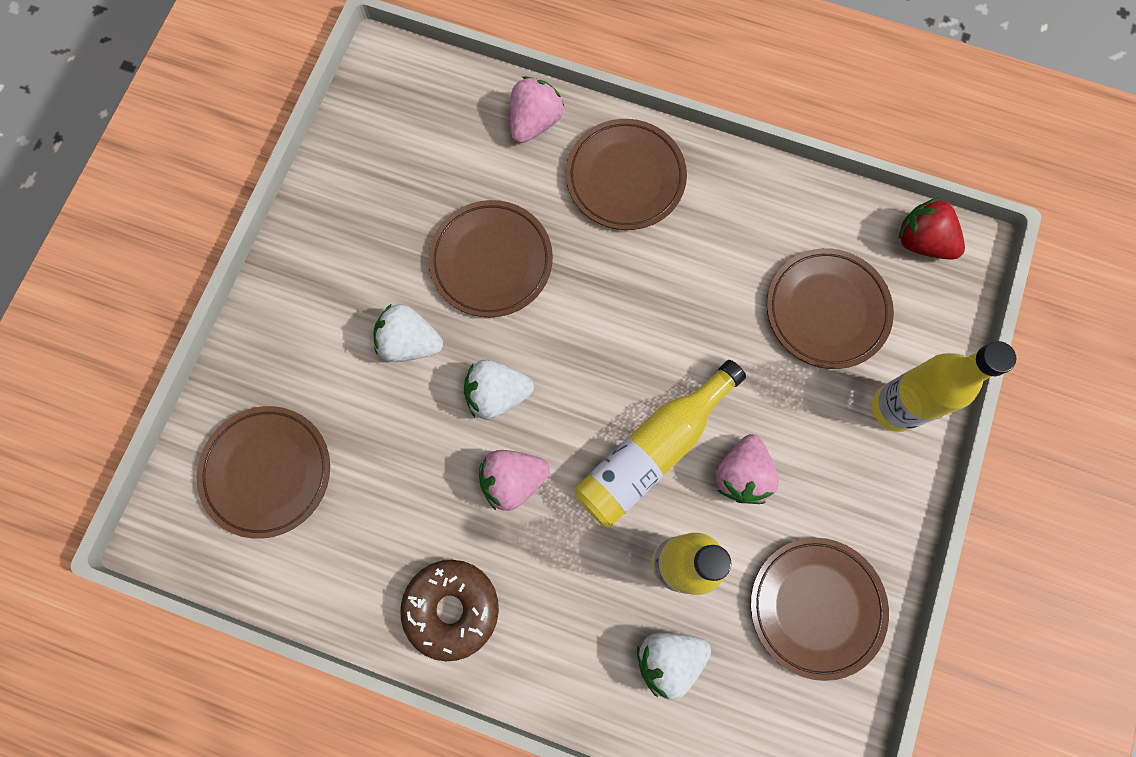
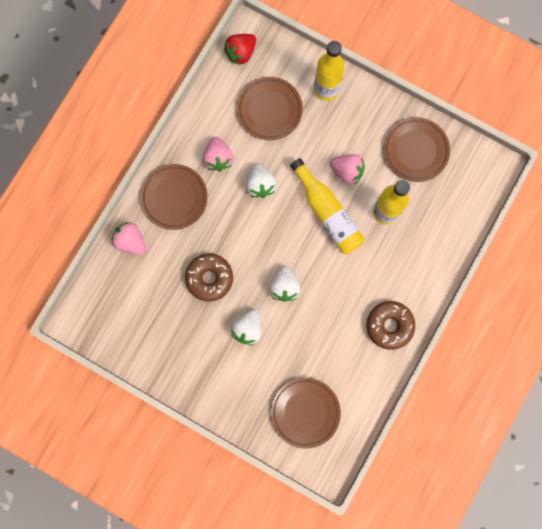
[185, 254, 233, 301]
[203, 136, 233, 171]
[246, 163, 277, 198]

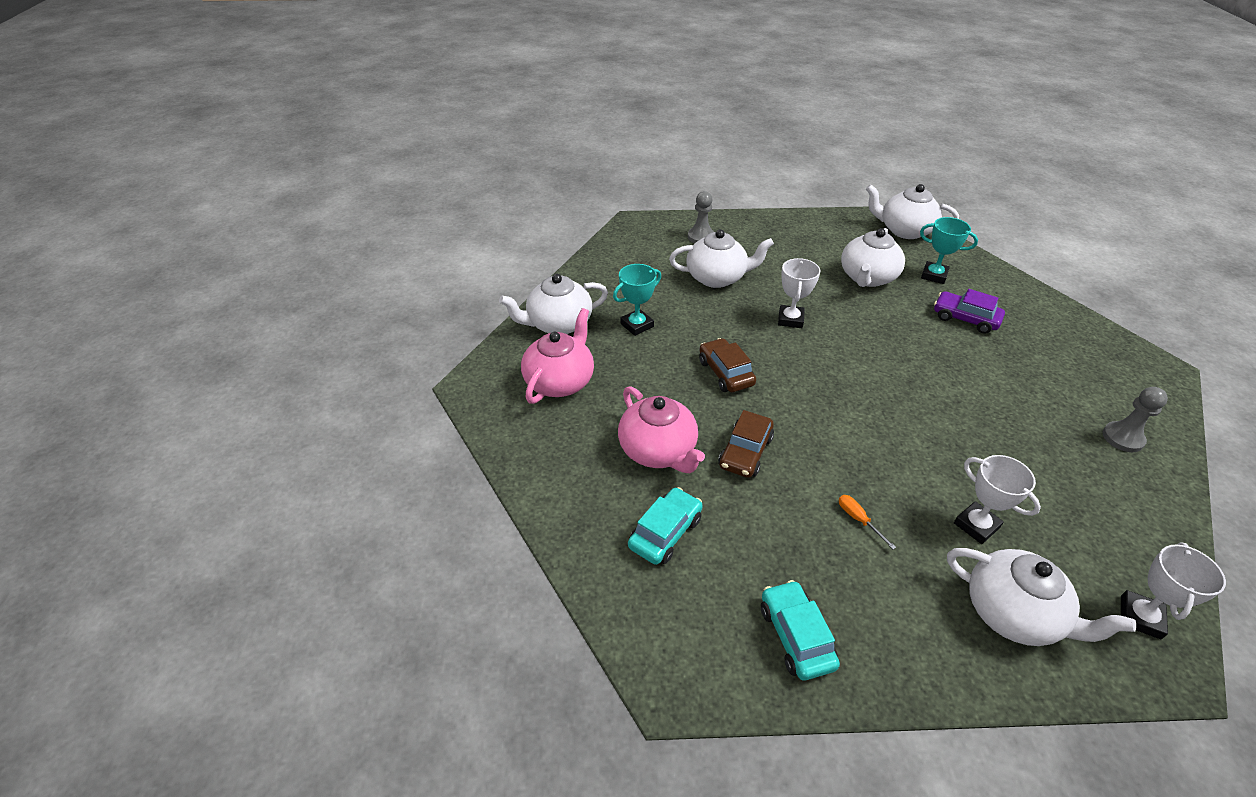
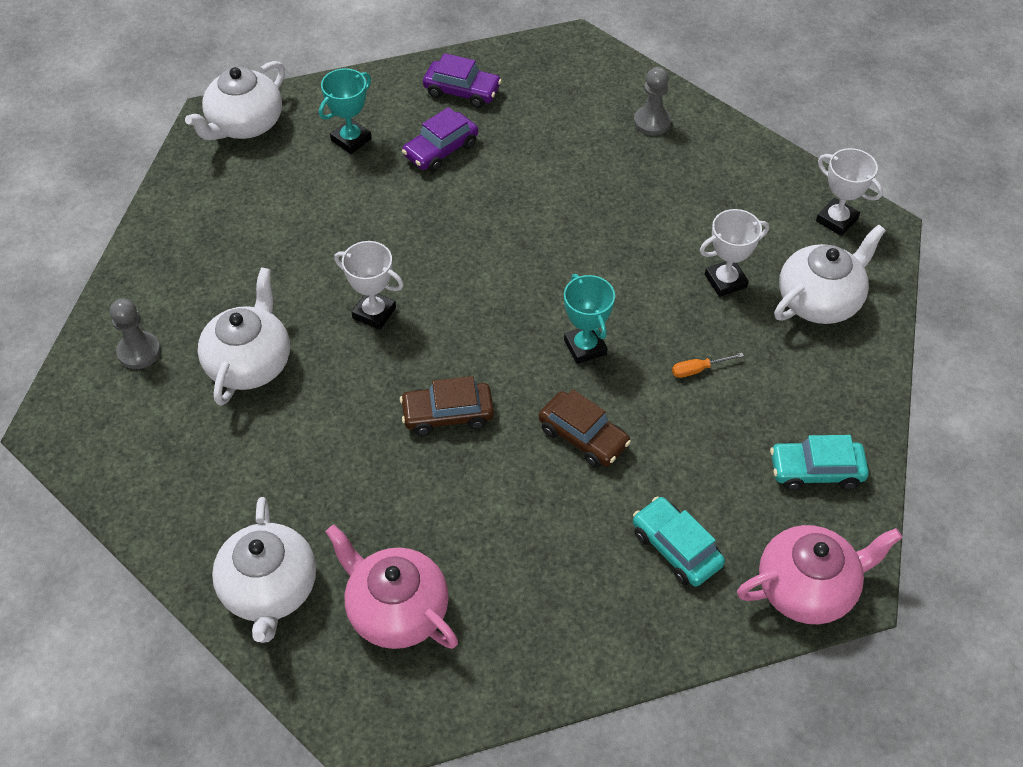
[564, 274, 615, 364]
[737, 525, 902, 624]
[841, 228, 905, 287] (first image)
[423, 53, 502, 108]

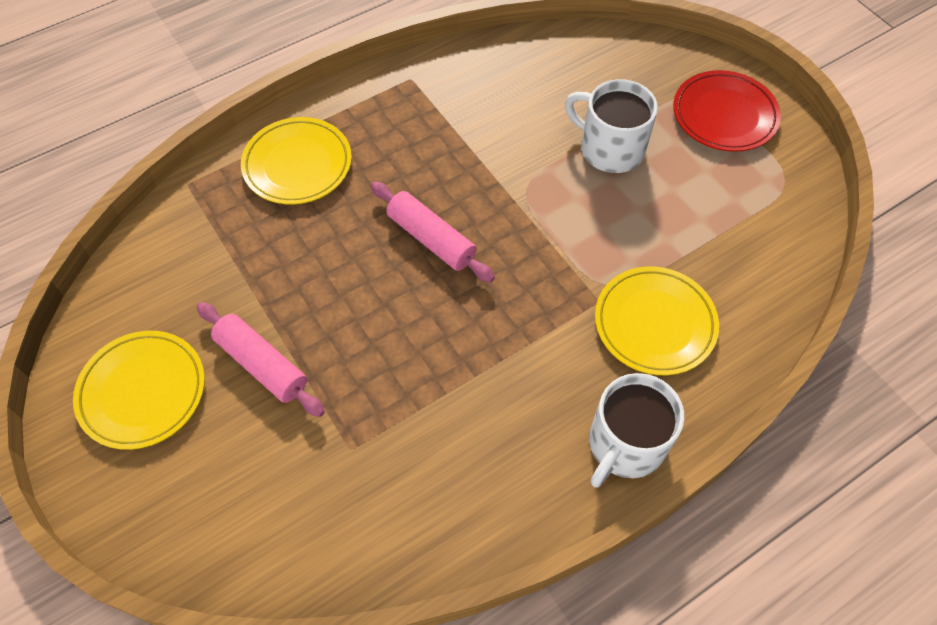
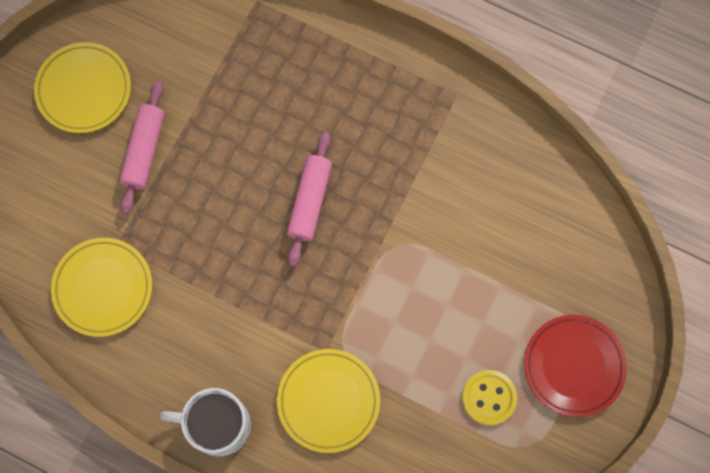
[51, 238, 152, 337]
[565, 79, 658, 173] (first image)
[462, 370, 517, 425]

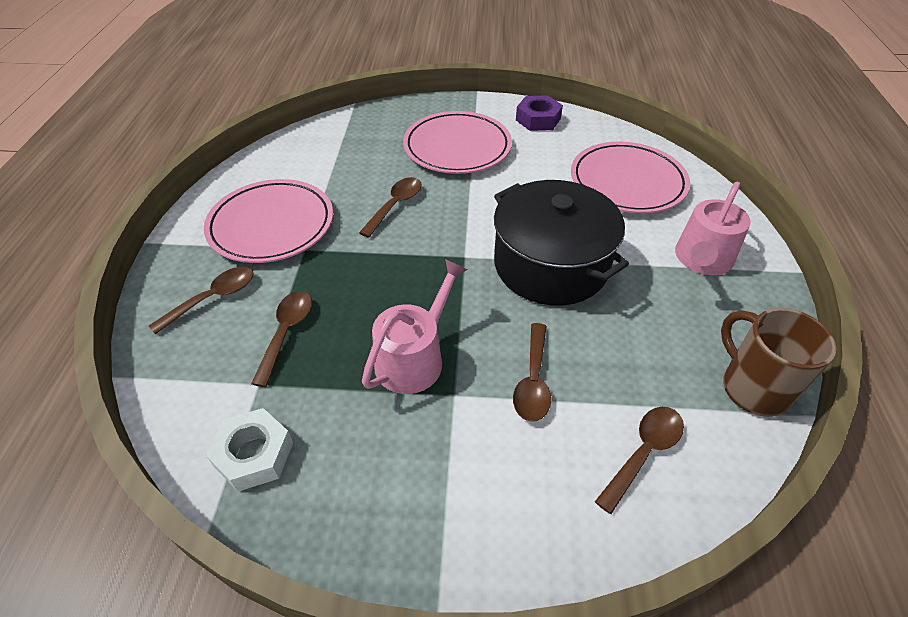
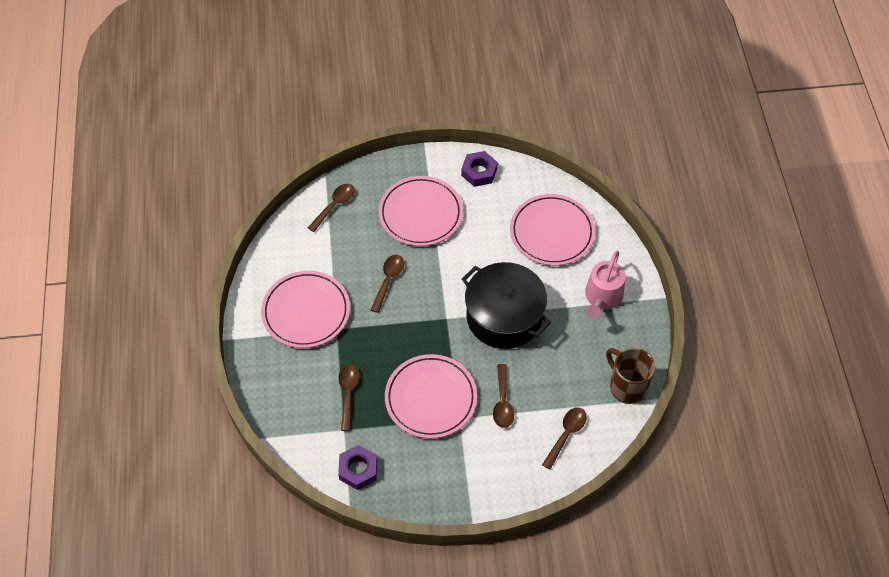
[308, 184, 355, 232]
[338, 445, 377, 490]
[385, 354, 477, 439]

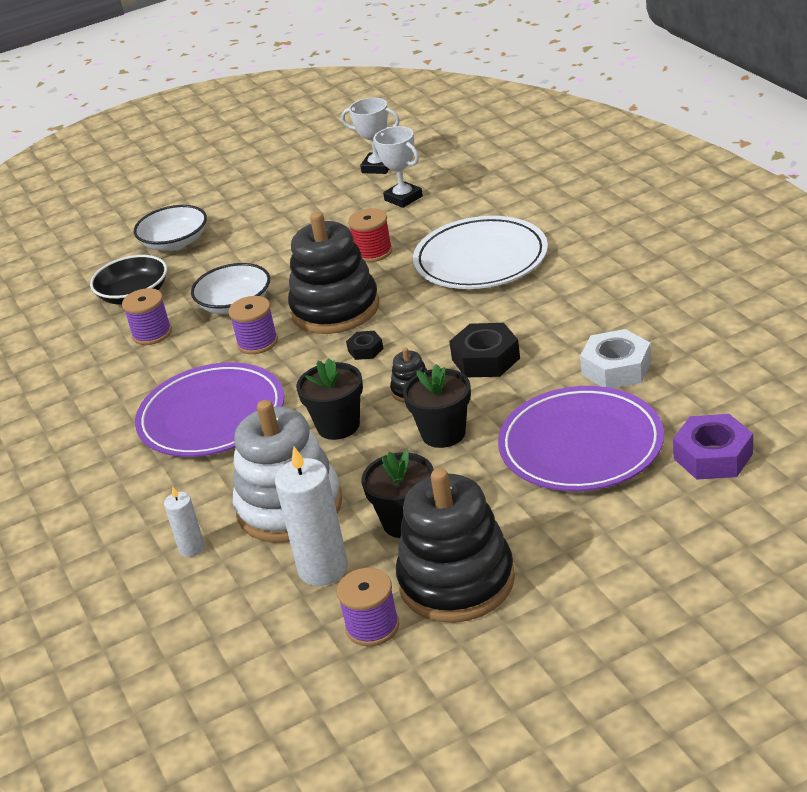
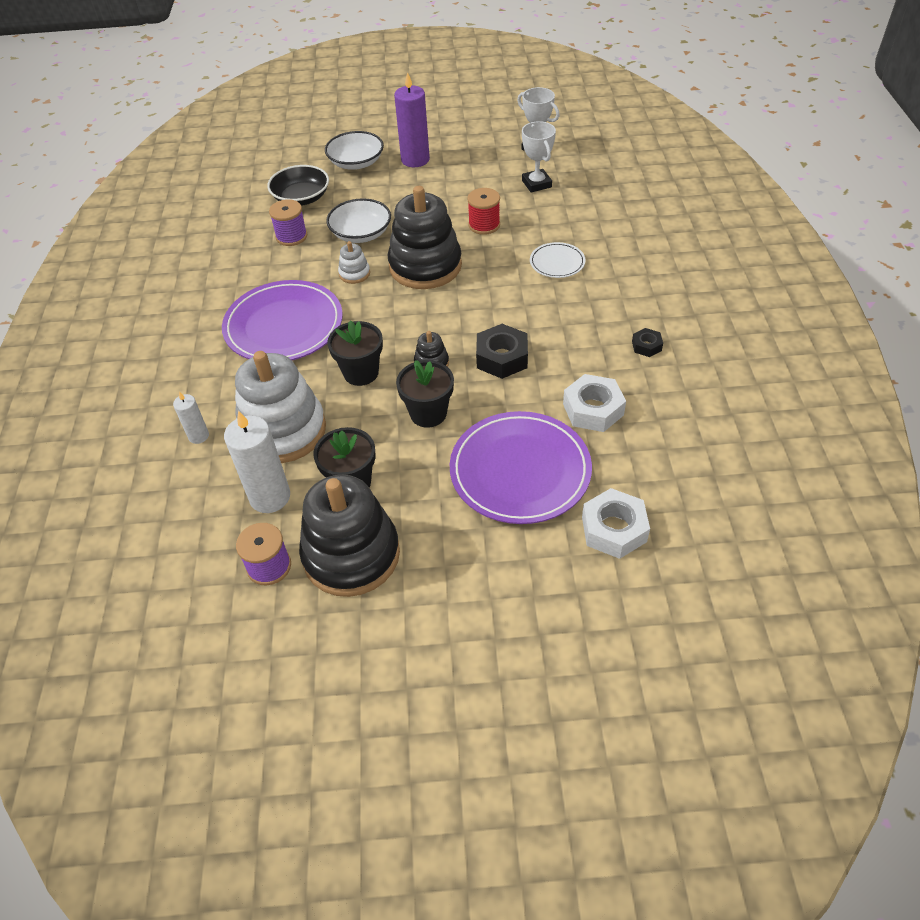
[338, 241, 370, 284]
[632, 328, 663, 357]
[530, 242, 585, 278]
[582, 488, 650, 559]
[394, 72, 430, 167]

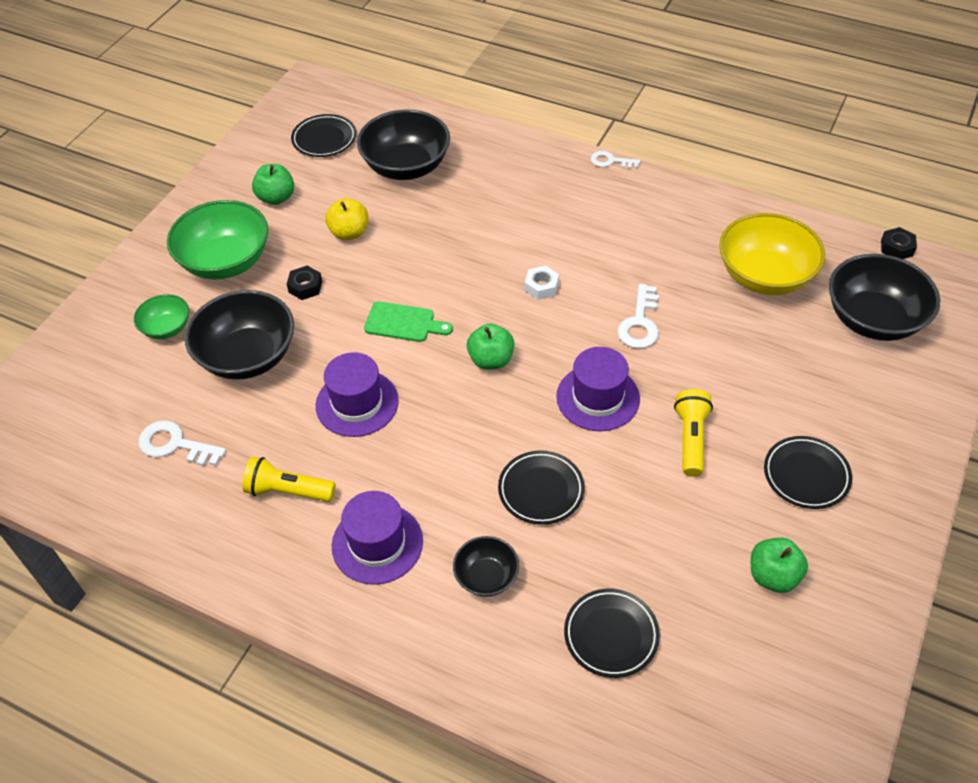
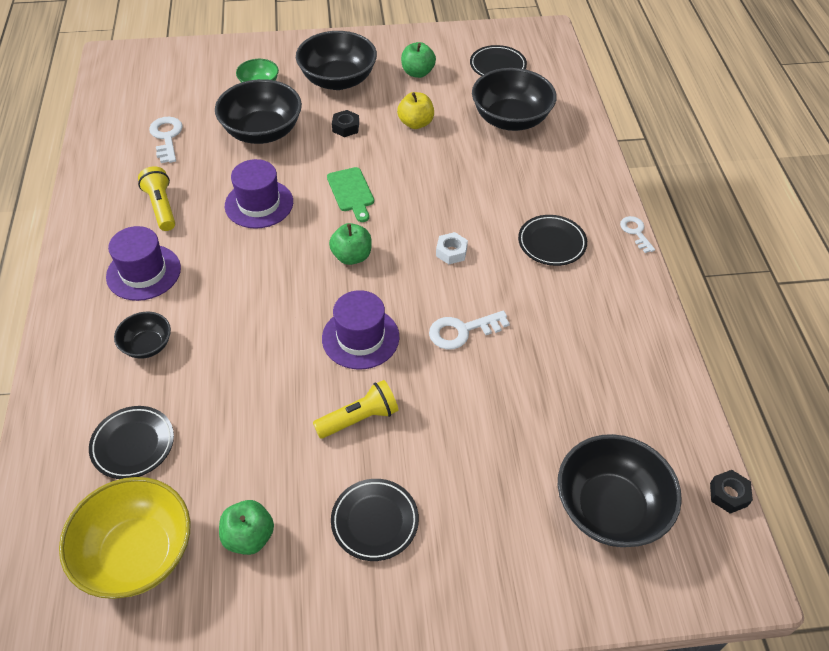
[296, 31, 377, 90]
[518, 215, 587, 266]
[59, 477, 191, 599]

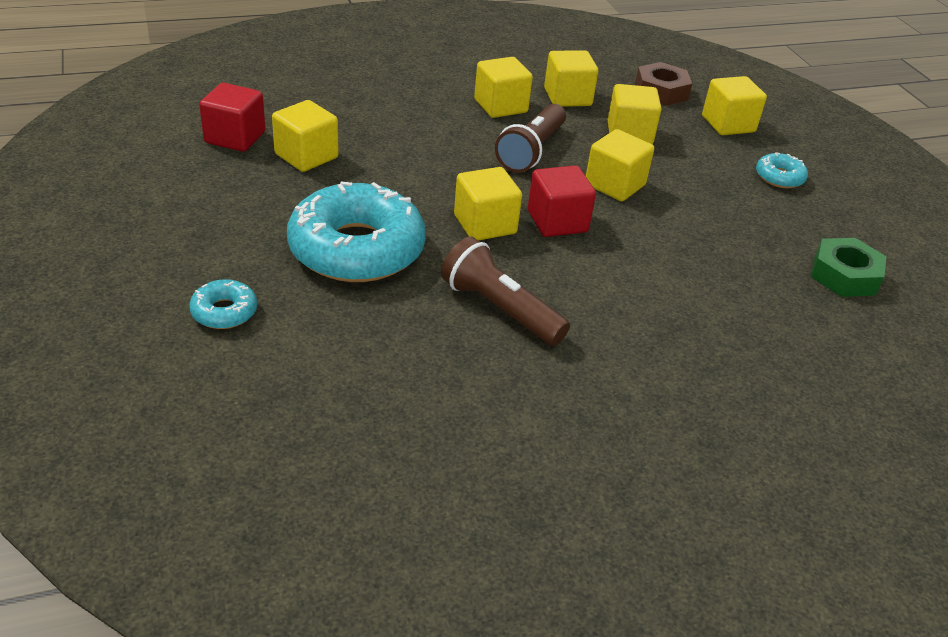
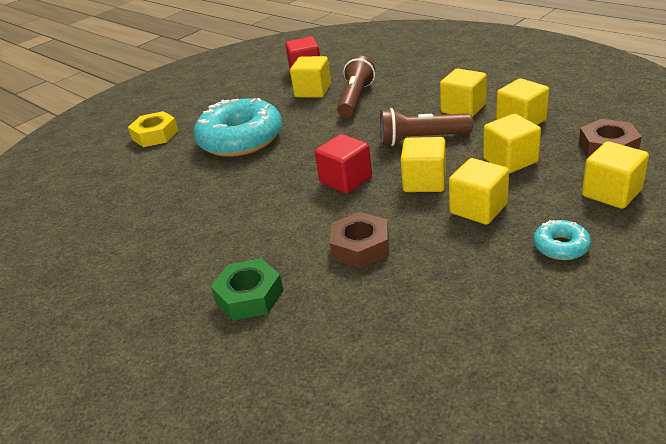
[128, 111, 179, 147]
[337, 56, 375, 118]
[449, 158, 509, 225]
[211, 258, 284, 320]
[330, 212, 389, 268]

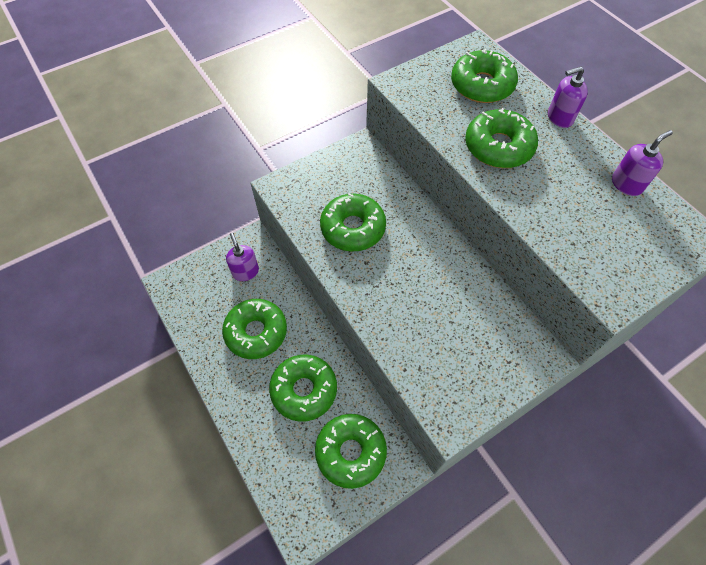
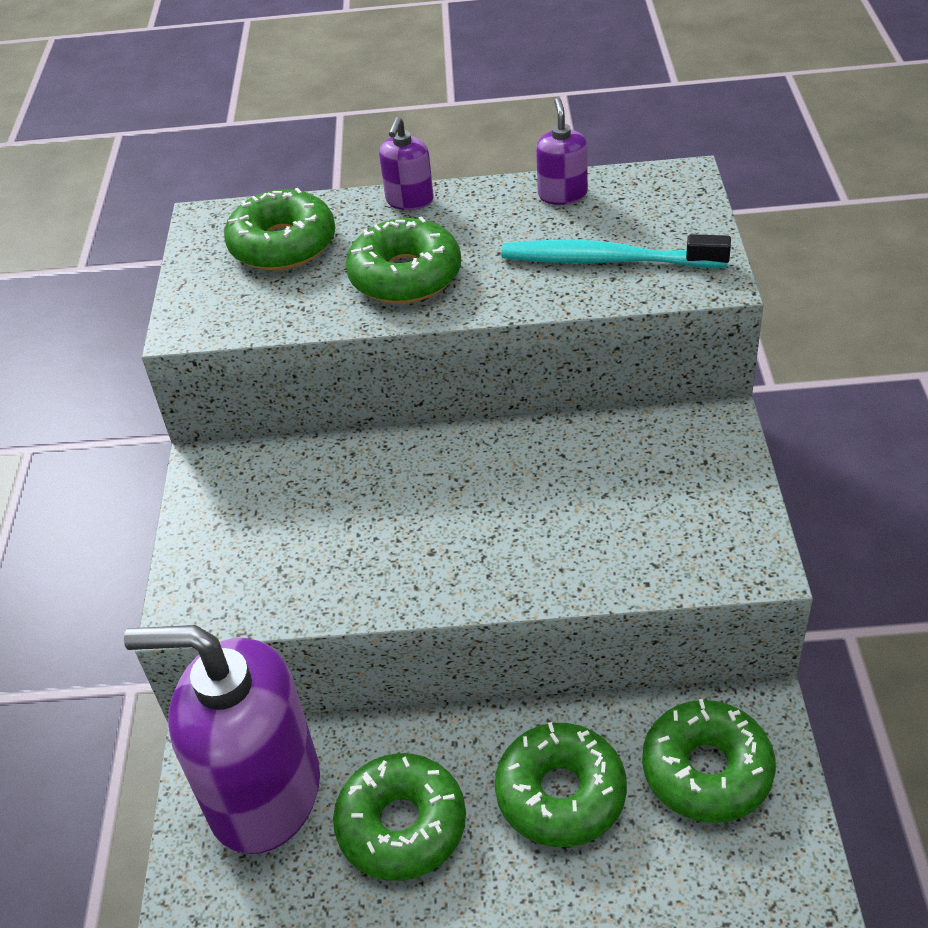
[124, 625, 320, 854]
[320, 193, 386, 252] (first image)
[501, 234, 731, 268]

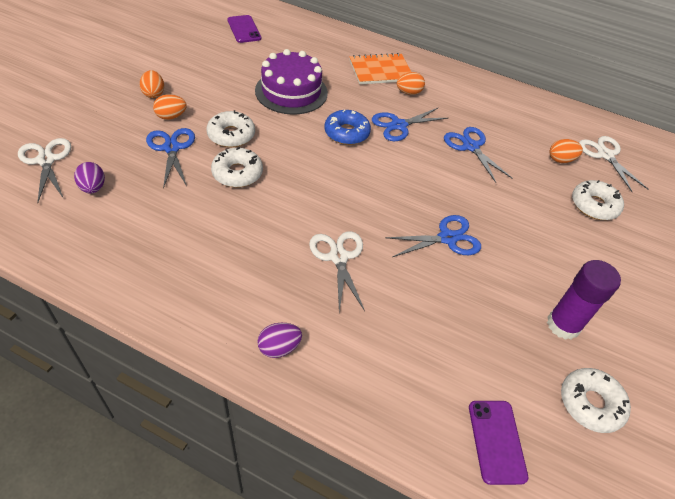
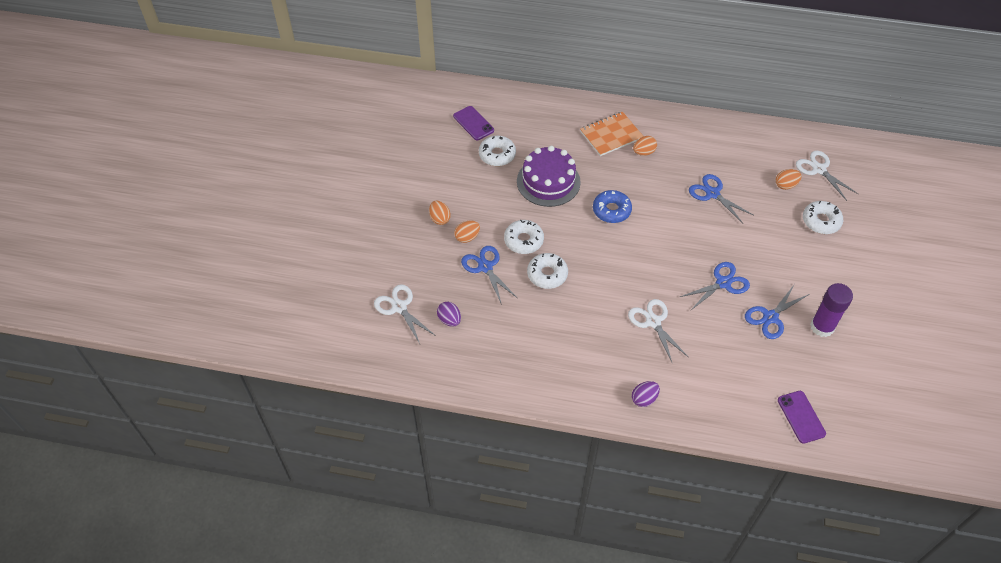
[745, 285, 809, 339]
[479, 136, 516, 166]

